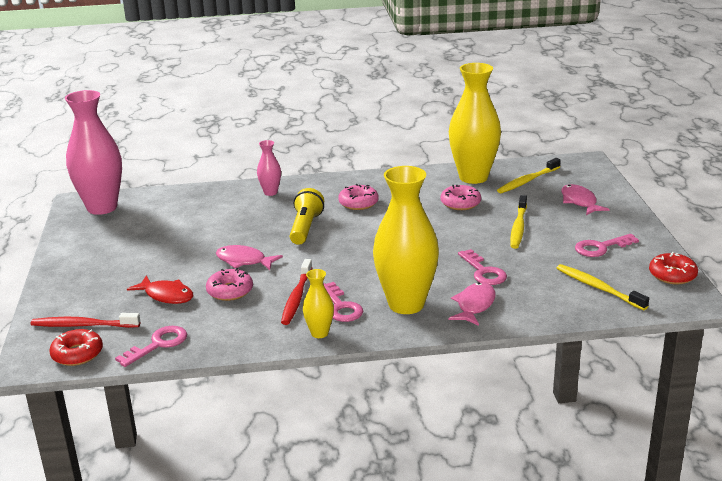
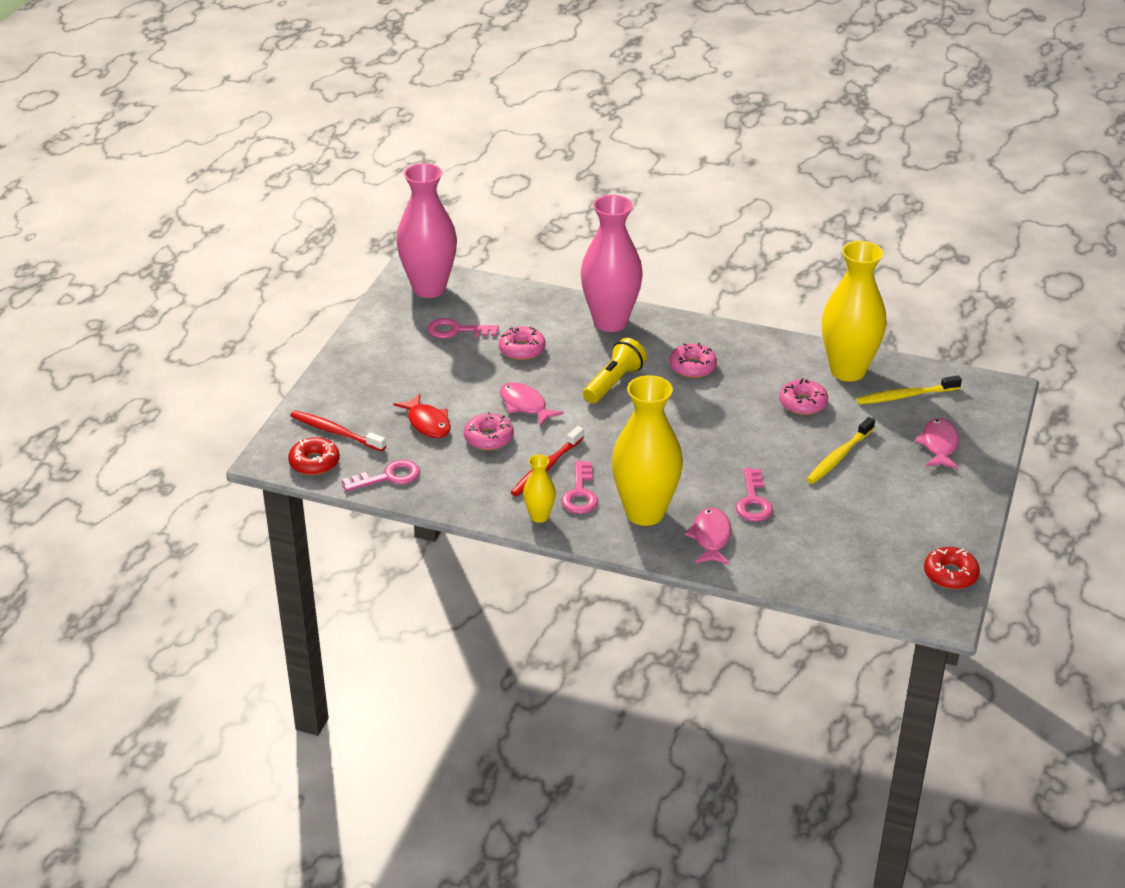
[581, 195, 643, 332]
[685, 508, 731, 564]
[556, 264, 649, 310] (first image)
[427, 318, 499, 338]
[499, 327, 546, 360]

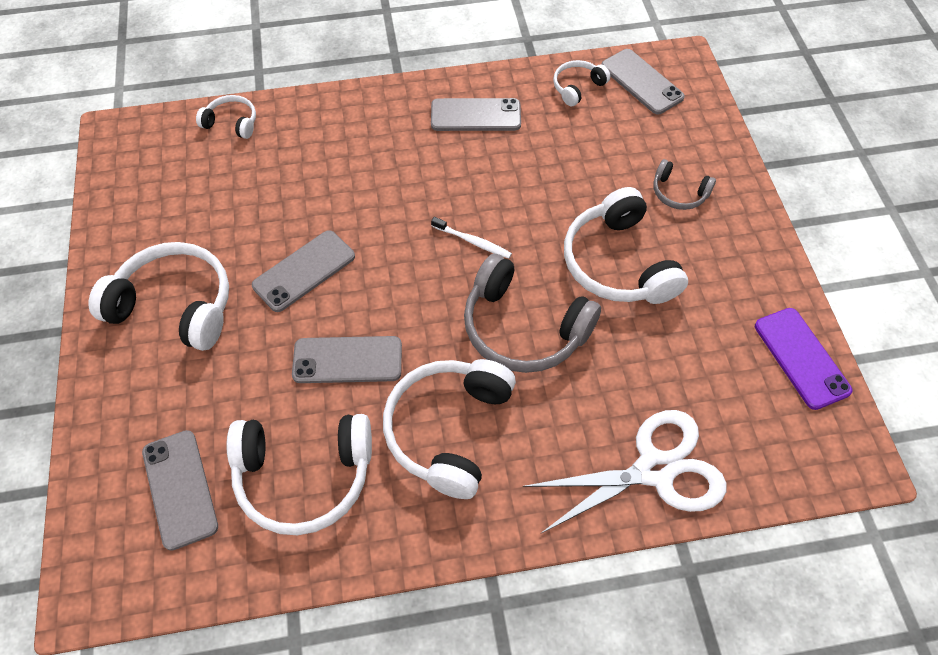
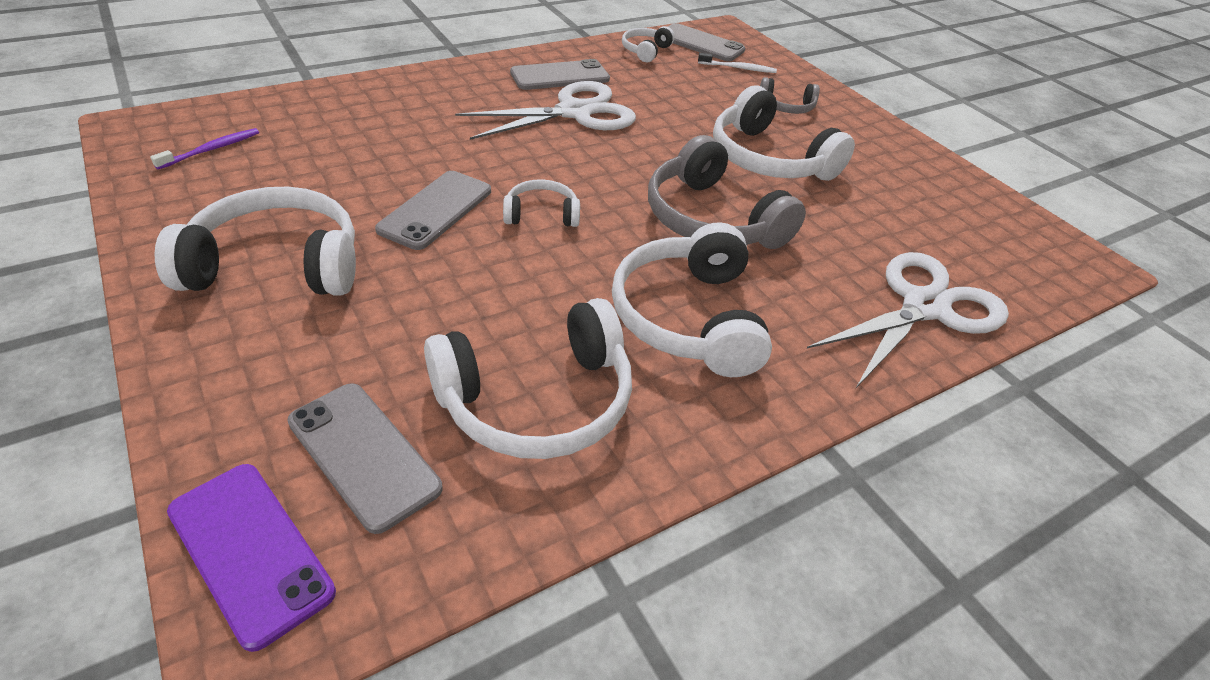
[503, 179, 580, 227]
[292, 336, 402, 383] (first image)
[698, 53, 777, 73]
[648, 135, 806, 249]
[167, 464, 336, 652]
[150, 128, 259, 170]
[455, 81, 636, 140]

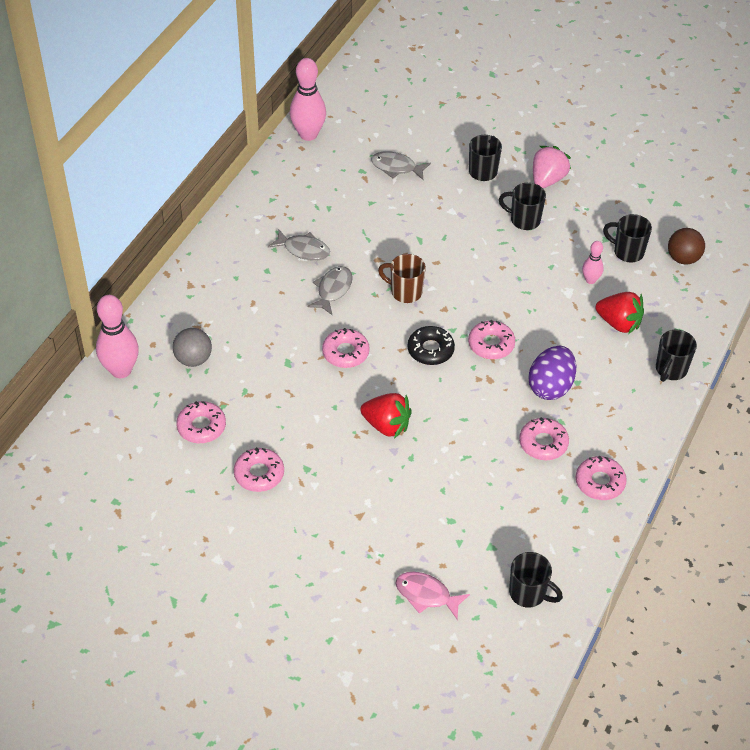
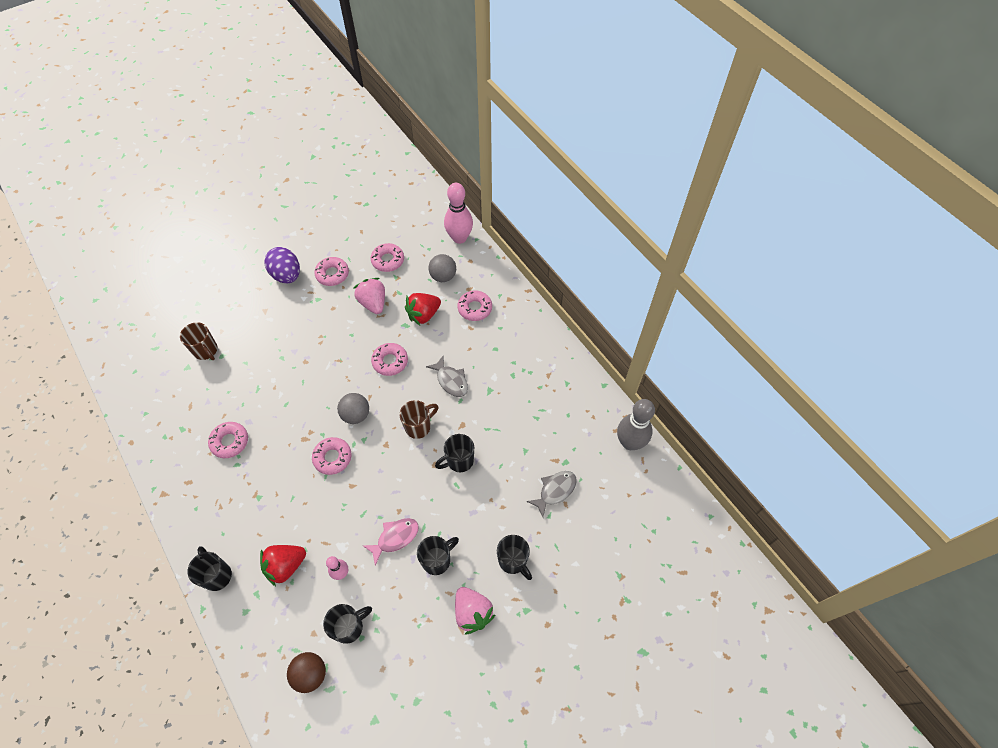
[268, 230, 330, 261] (first image)
[617, 399, 655, 450]
[405, 293, 441, 325]
[363, 518, 419, 566]
[337, 393, 369, 424]
[435, 434, 474, 472]
[264, 247, 300, 283]
[457, 291, 492, 321]
[180, 322, 217, 360]
[354, 278, 385, 314]

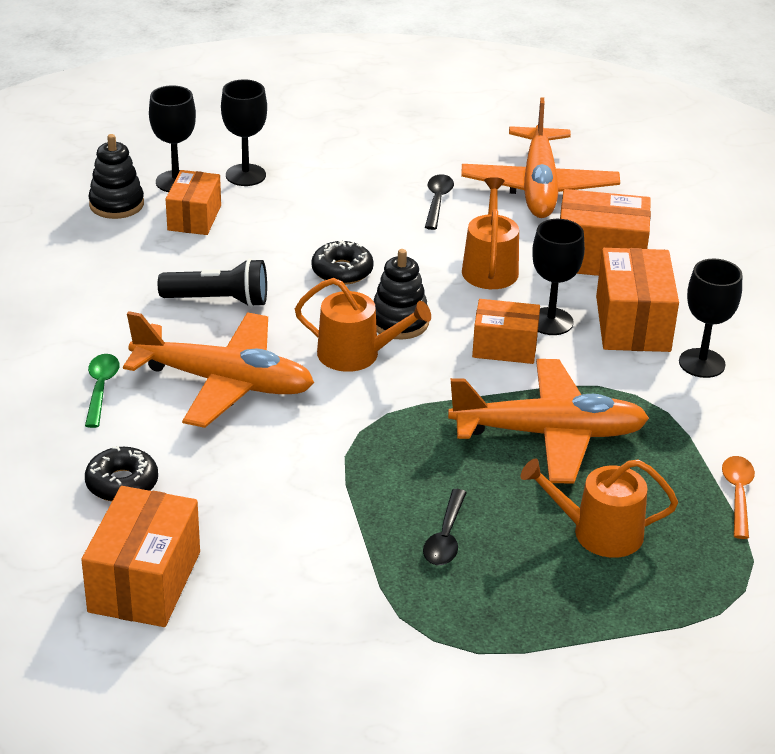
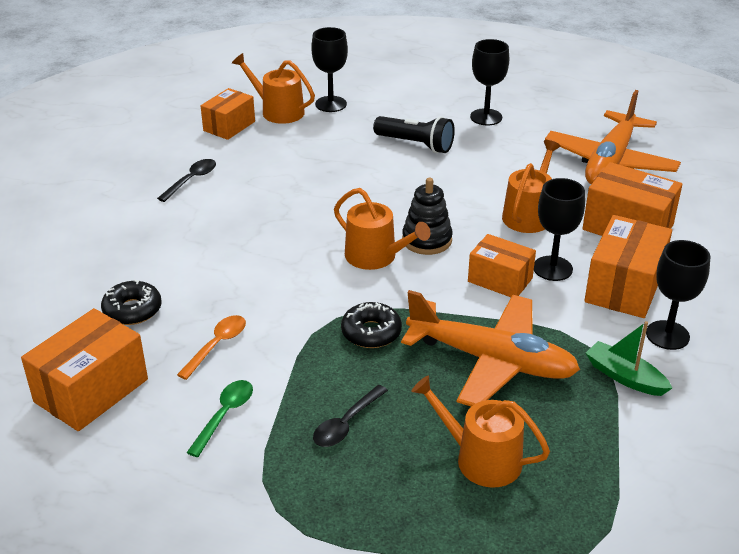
[186, 380, 253, 457]
[232, 53, 315, 124]
[123, 311, 314, 428] (first image)
[373, 116, 455, 153]
[201, 88, 255, 140]
[470, 39, 509, 125]
[341, 302, 402, 348]
[157, 159, 216, 202]
[177, 315, 246, 380]
[586, 321, 672, 396]

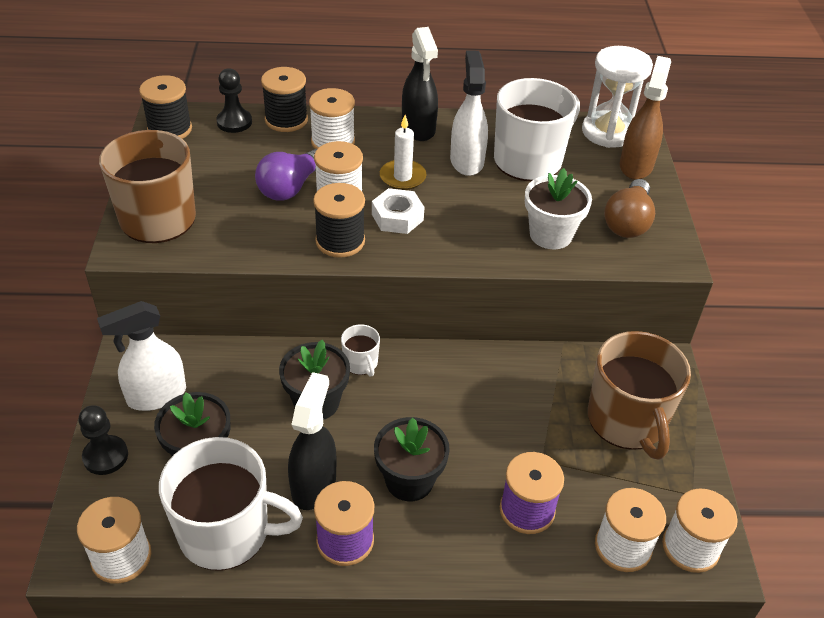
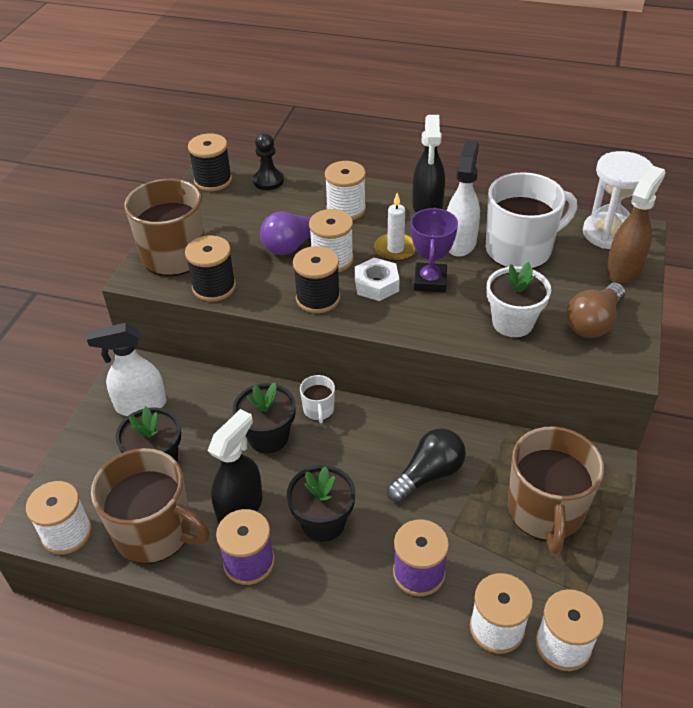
[79, 405, 128, 475] (first image)
[91, 448, 209, 564]
[185, 236, 236, 302]
[387, 428, 466, 502]
[410, 208, 458, 292]

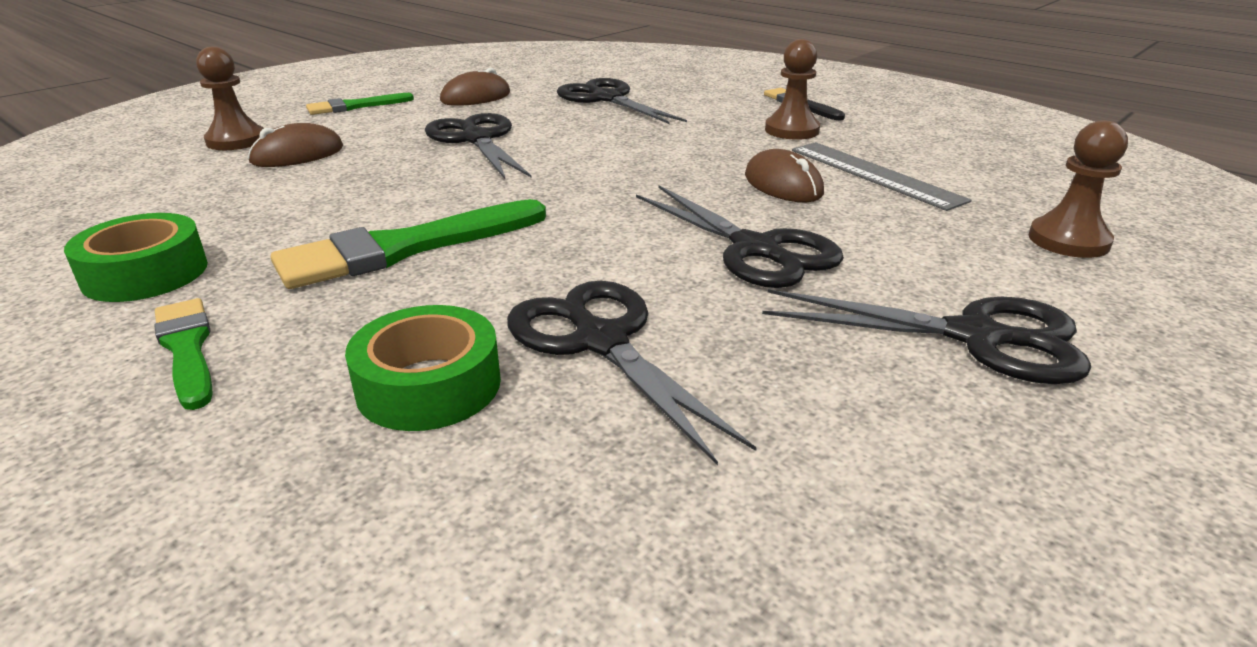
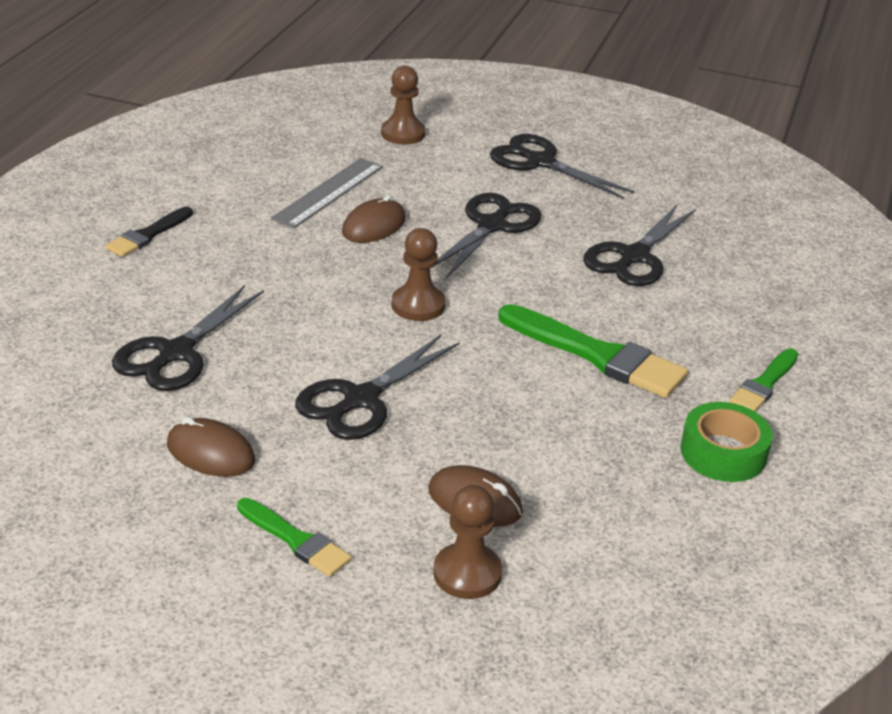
[345, 305, 501, 431] (first image)
[490, 134, 635, 199]
[392, 228, 445, 321]

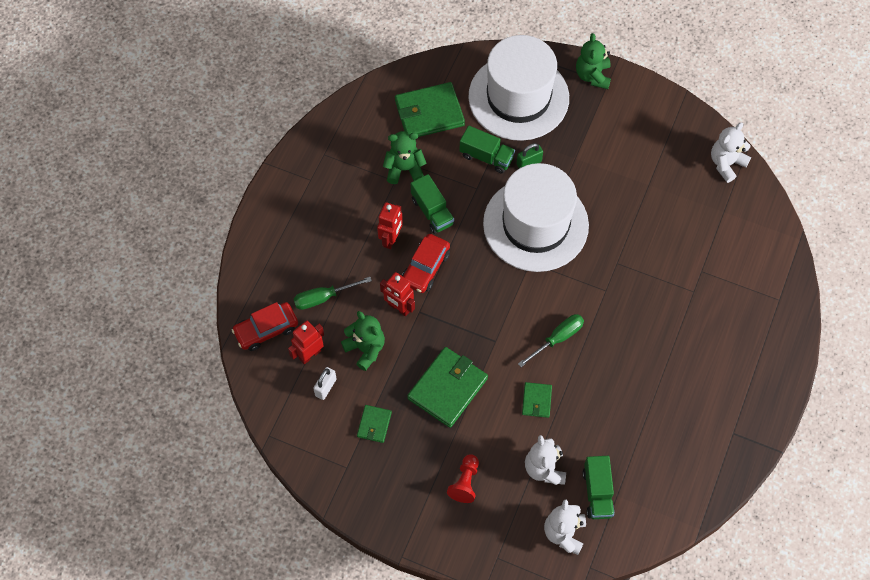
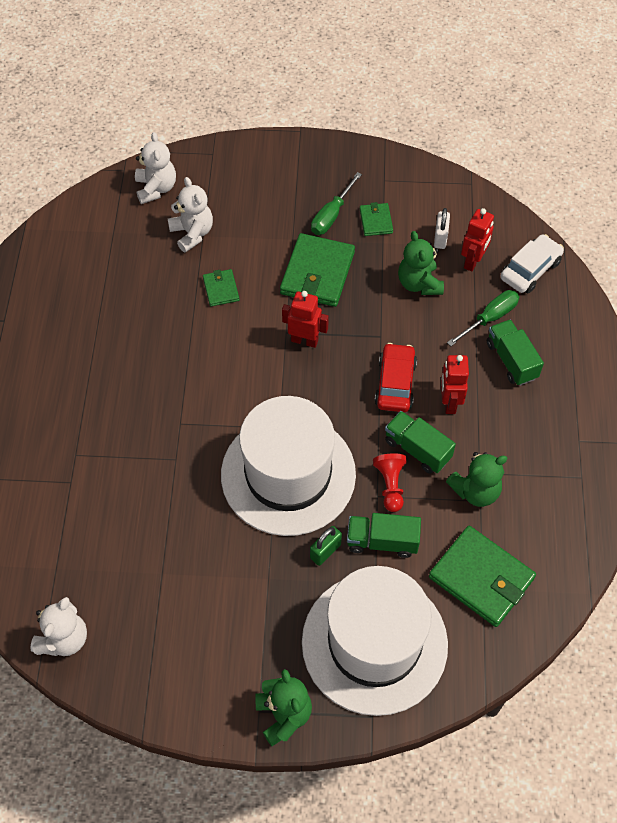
[501, 234, 564, 293]
[398, 231, 444, 295]
[282, 291, 329, 348]
[429, 526, 536, 627]
[373, 453, 407, 512]
[311, 172, 362, 235]
[487, 319, 544, 386]

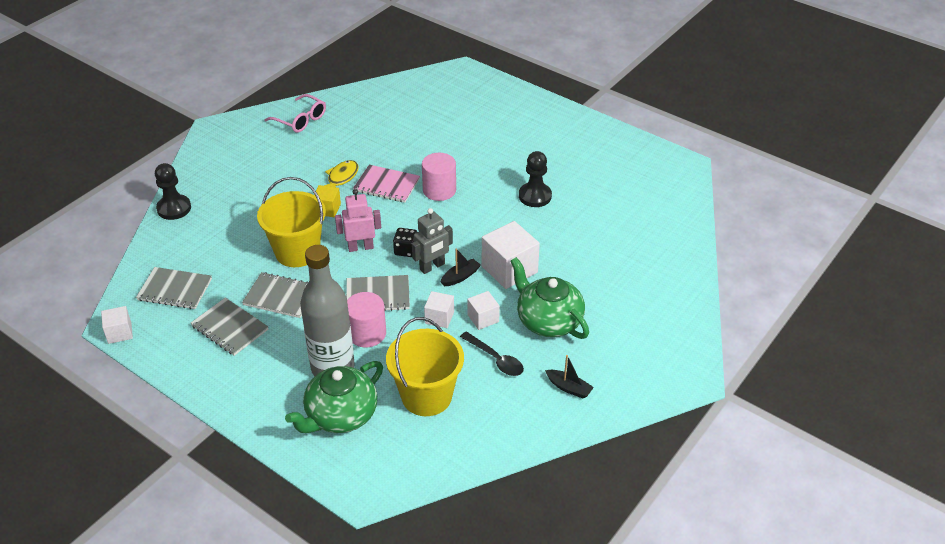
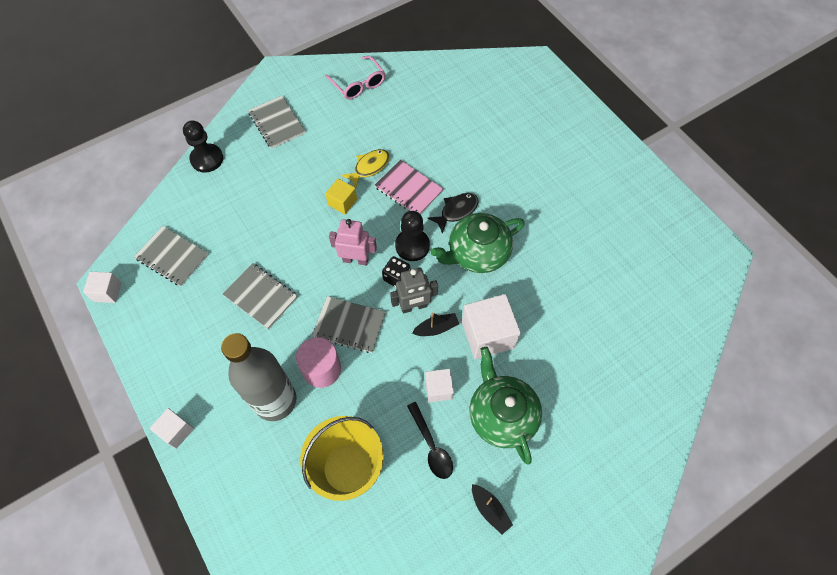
[248, 96, 305, 149]
[257, 177, 326, 267] (first image)
[431, 213, 525, 273]
[427, 193, 478, 234]
[149, 408, 194, 449]
[395, 211, 430, 261]

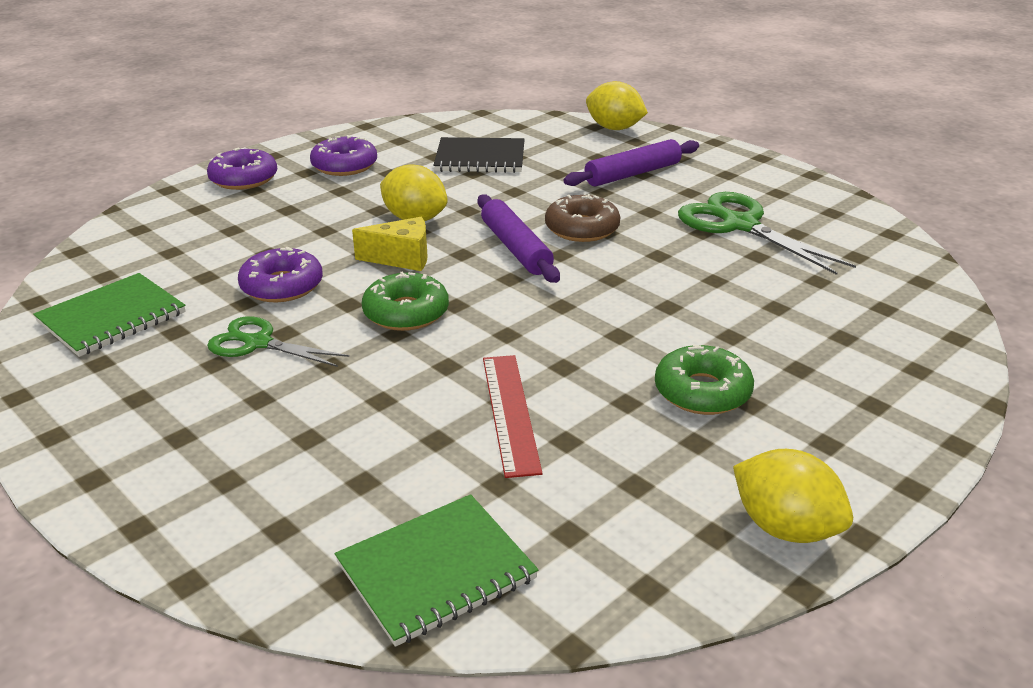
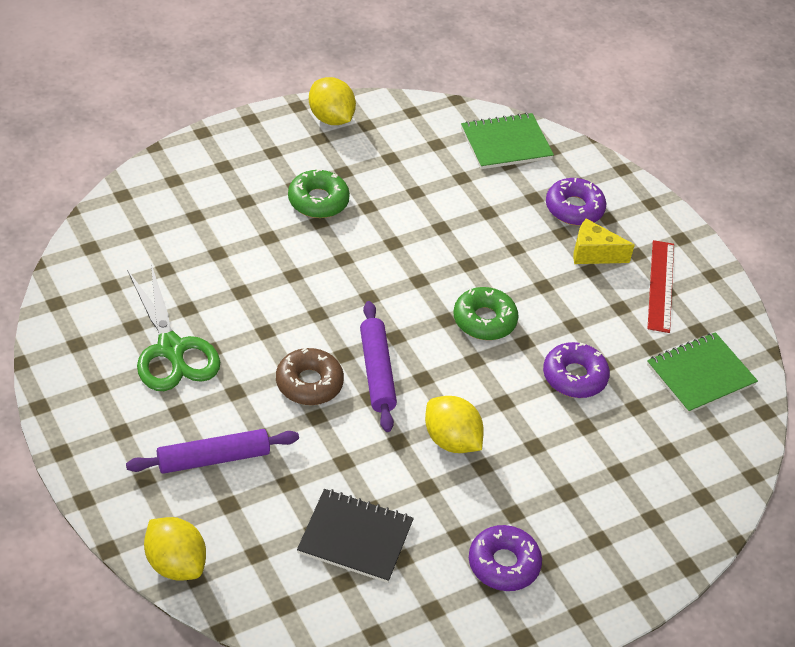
[546, 178, 606, 226]
[207, 316, 349, 367] (first image)
[573, 218, 635, 264]
[647, 240, 674, 333]

